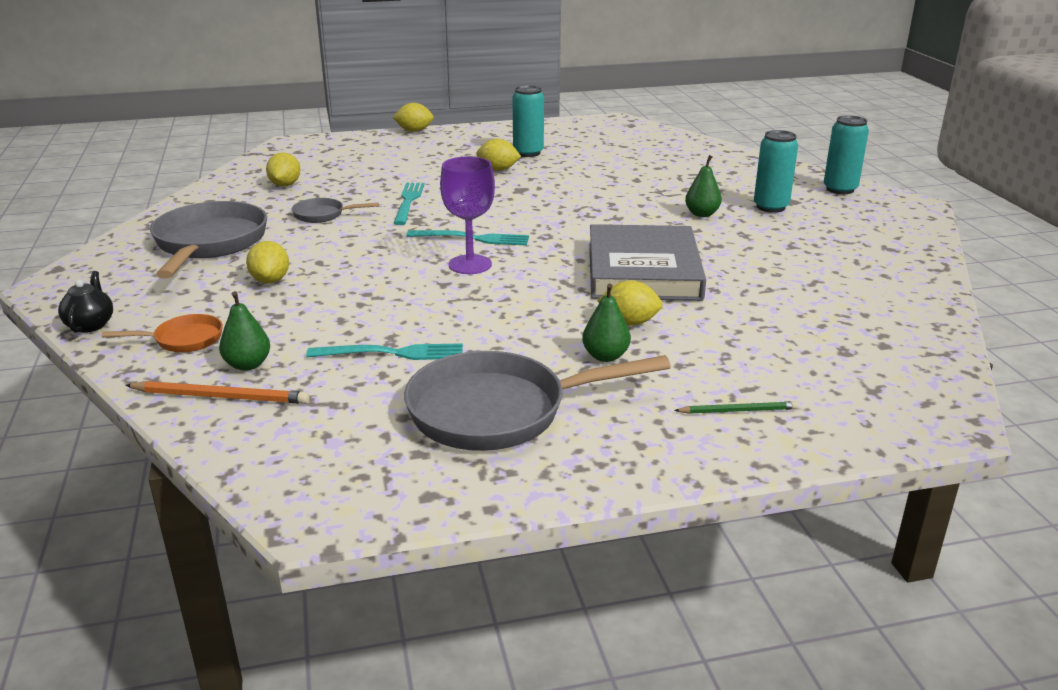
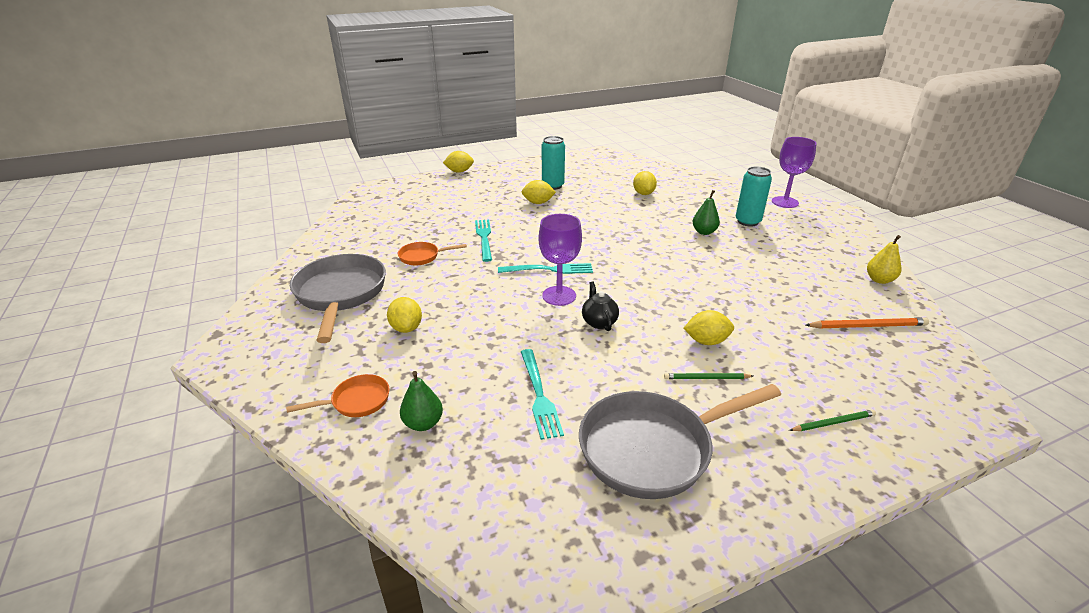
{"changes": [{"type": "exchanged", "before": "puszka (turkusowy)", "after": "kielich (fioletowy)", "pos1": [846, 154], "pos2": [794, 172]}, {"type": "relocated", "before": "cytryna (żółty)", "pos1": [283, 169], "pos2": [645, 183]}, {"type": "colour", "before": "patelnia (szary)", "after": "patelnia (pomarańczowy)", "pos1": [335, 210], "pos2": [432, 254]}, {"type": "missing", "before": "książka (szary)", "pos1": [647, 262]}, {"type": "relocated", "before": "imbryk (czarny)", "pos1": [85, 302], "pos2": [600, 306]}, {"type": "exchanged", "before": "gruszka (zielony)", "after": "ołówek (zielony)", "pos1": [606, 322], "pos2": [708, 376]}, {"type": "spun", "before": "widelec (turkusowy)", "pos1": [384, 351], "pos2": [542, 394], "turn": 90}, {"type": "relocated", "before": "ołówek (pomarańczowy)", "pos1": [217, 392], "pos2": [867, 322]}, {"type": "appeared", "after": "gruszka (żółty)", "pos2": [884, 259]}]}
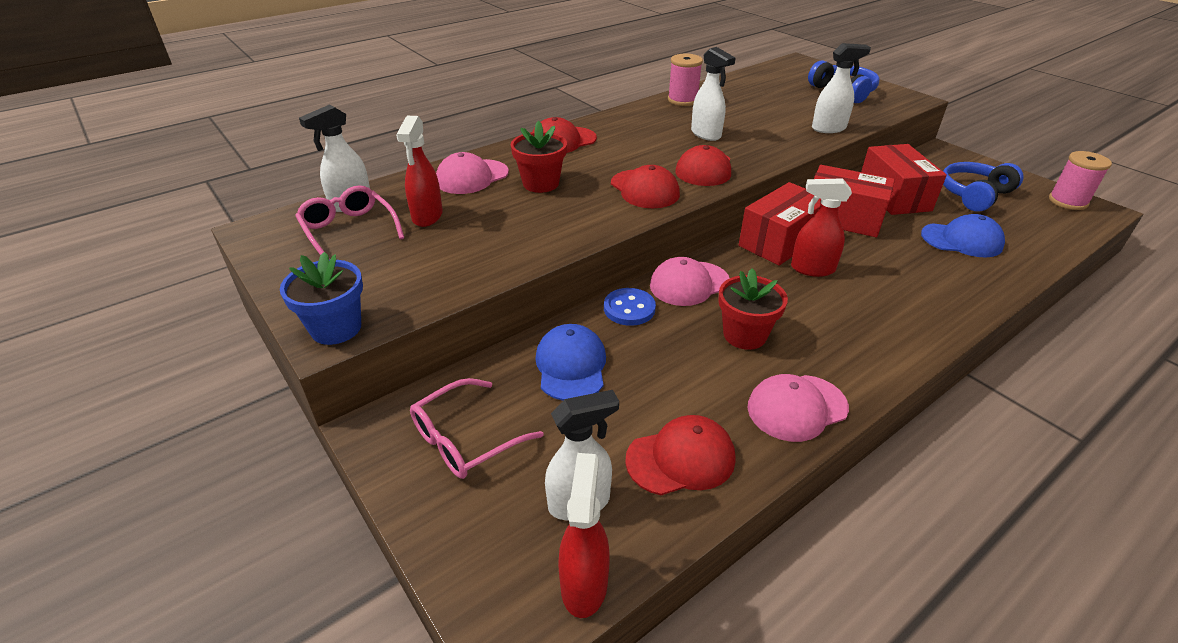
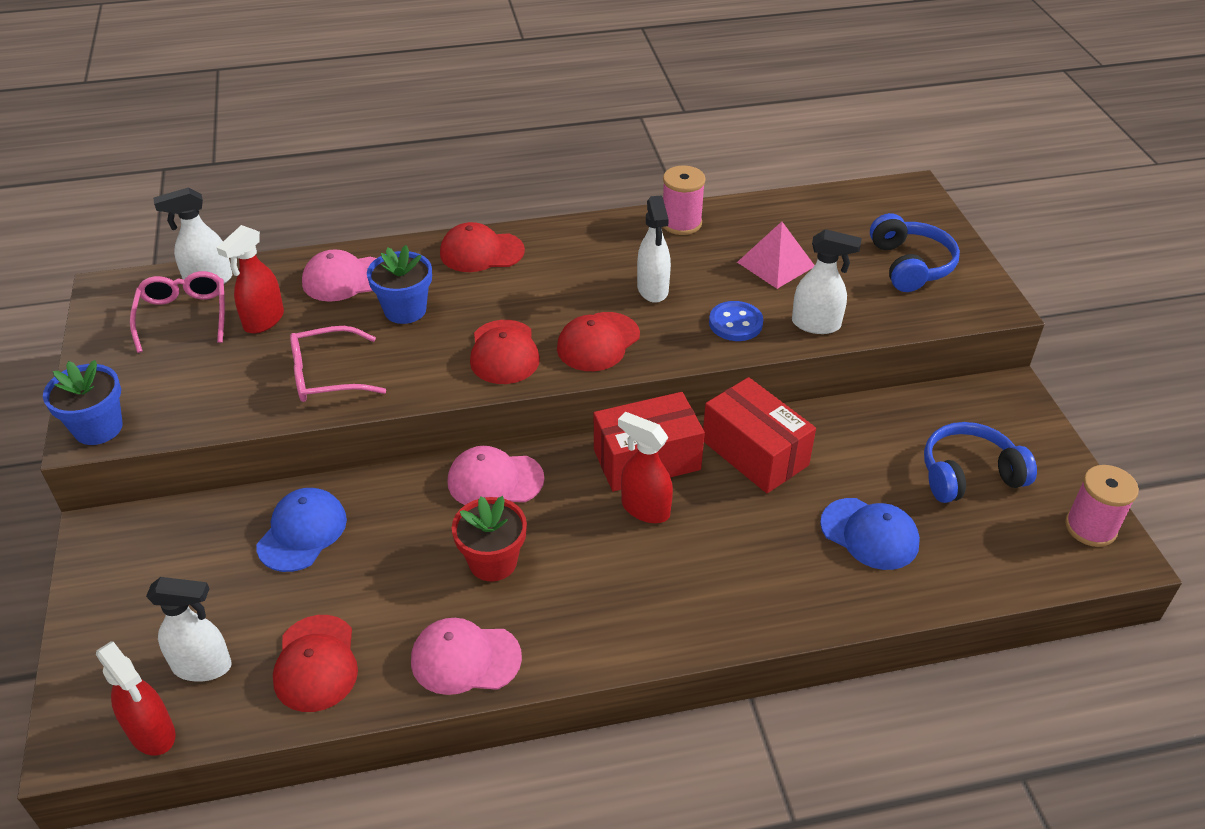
{"changes": [{"type": "colour", "before": "doniczka (czerwony)", "after": "doniczka (niebieski)", "pos1": [539, 157], "pos2": [399, 284]}, {"type": "missing", "before": "pudełko (czerwony)", "pos1": [904, 179]}, {"type": "relocated", "before": "guzik (niebieski)", "pos1": [630, 307], "pos2": [736, 321]}, {"type": "relocated", "before": "okulary (różowy)", "pos1": [476, 428], "pos2": [338, 364]}, {"type": "spun", "before": "czapka (czerwony)", "pos1": [680, 455], "pos2": [315, 663], "turn": 75}, {"type": "spun", "before": "spryskiwacz (czerwony)", "pos1": [584, 535], "pos2": [136, 698], "turn": 105}, {"type": "appeared", "after": "piramida (różowy)", "pos2": [776, 255]}]}
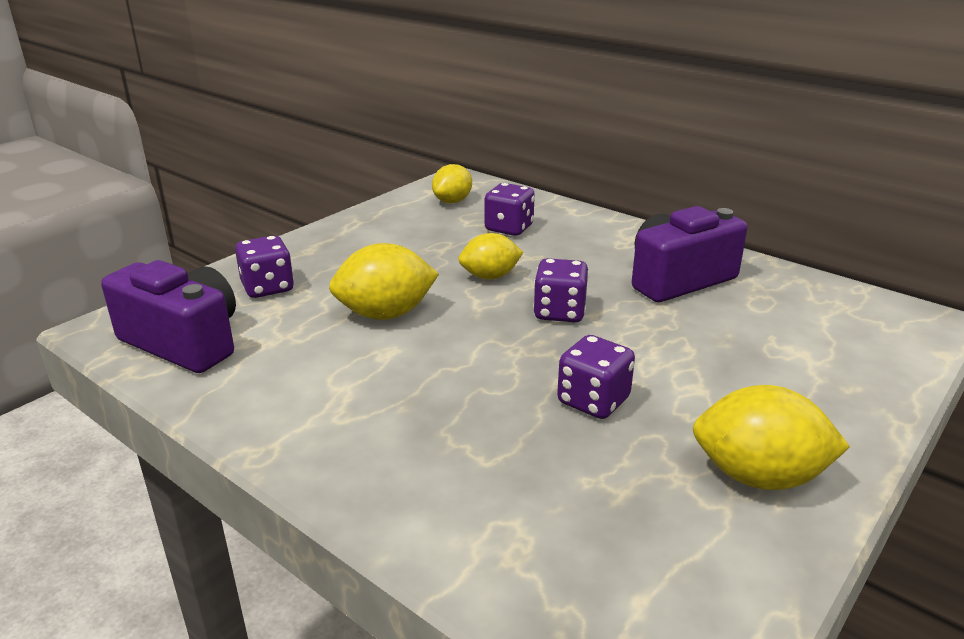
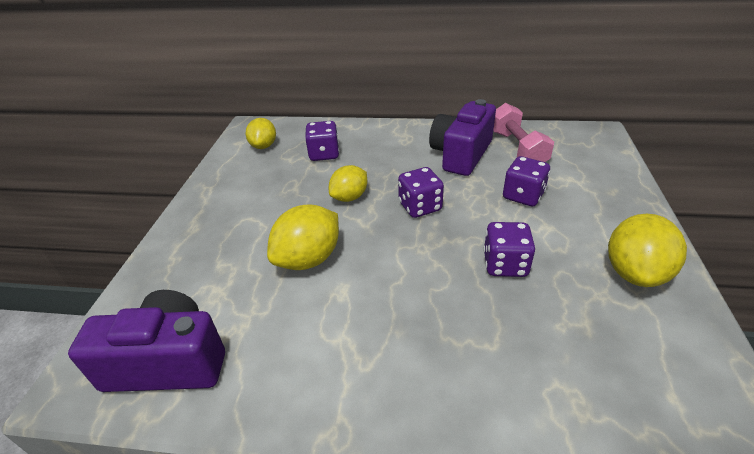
{"changes": [{"type": "relocated", "before": "kostka do gry (fioletowy)", "pos1": [264, 266], "pos2": [526, 181]}, {"type": "spun", "before": "cytryna (żółty)", "pos1": [771, 437], "pos2": [647, 250], "turn": -45}, {"type": "appeared", "after": "hantel (różowy)", "pos2": [523, 132]}]}
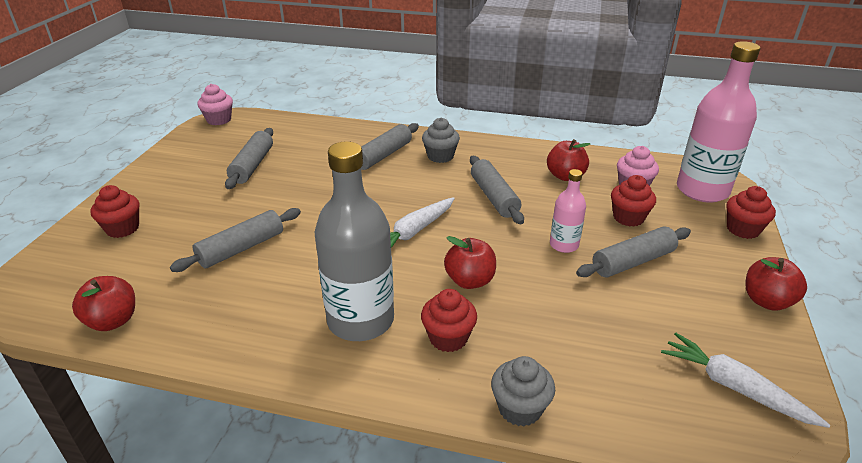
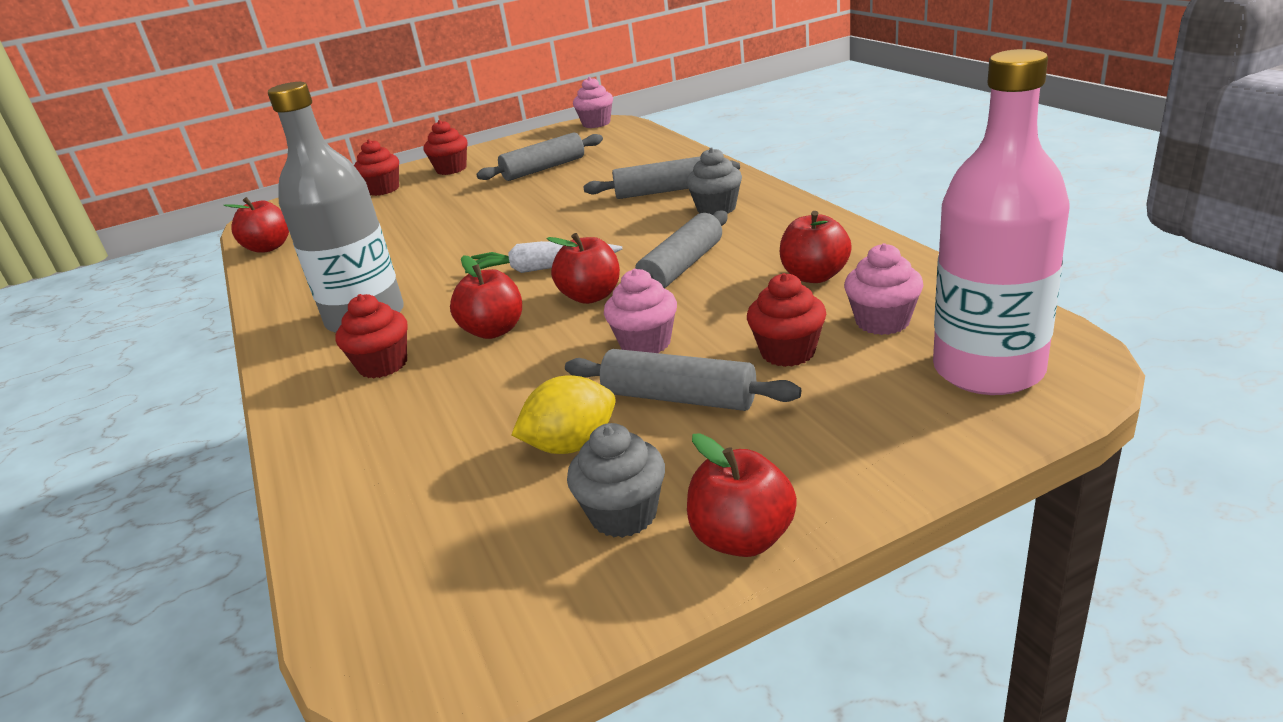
{"changes": [{"type": "exchanged", "before": "butelka (różowy)", "after": "muffinka (różowy)", "pos1": [568, 211], "pos2": [640, 311]}, {"type": "relocated", "before": "muffinka (czerwony)", "pos1": [751, 212], "pos2": [445, 147]}, {"type": "missing", "before": "wałek do ciasta (szary)", "pos1": [235, 240]}, {"type": "missing", "before": "marchewka (biały)", "pos1": [745, 380]}, {"type": "relocated", "before": "muffinka (szary)", "pos1": [523, 391], "pos2": [616, 480]}, {"type": "appeared", "after": "jabłko (czerwony)", "pos2": [583, 268]}, {"type": "appeared", "after": "cytryna (żółty)", "pos2": [563, 414]}]}
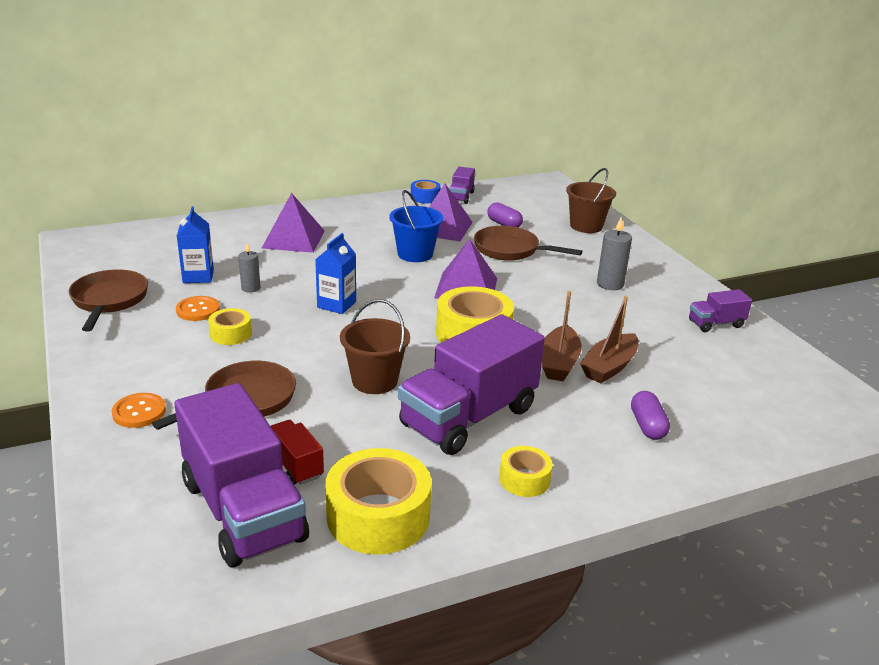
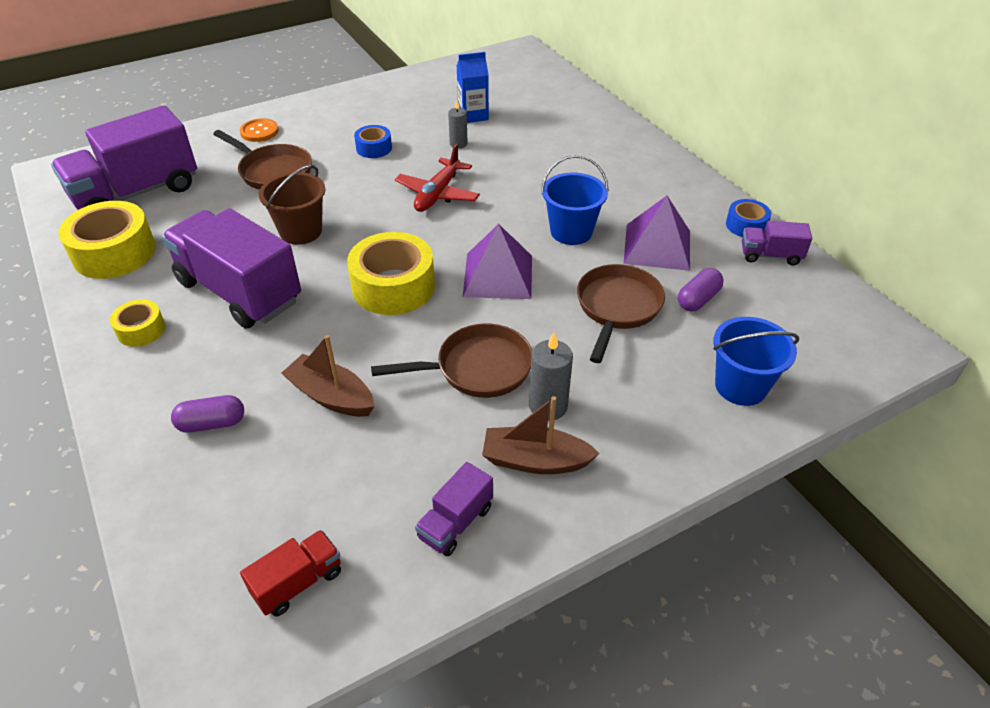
{"changes": [{"type": "colour", "before": "wiadro (brązowy)", "after": "wiadro (niebieski)", "pos1": [591, 200], "pos2": [756, 361]}, {"type": "missing", "before": "piramida (fioletowy)", "pos1": [293, 223]}, {"type": "exchanged", "before": "karton mleka (niebieski)", "after": "samolot (czerwony)", "pos1": [335, 273], "pos2": [437, 178]}, {"type": "relocated", "before": "patelnia (brązowy)", "pos1": [108, 300], "pos2": [451, 360]}, {"type": "spun", "before": "ciężarówka (fioletowy)", "pos1": [720, 310], "pos2": [454, 509], "turn": -120}, {"type": "relocated", "before": "łódka (brązowy)", "pos1": [562, 336], "pos2": [541, 435]}, {"type": "missing", "before": "guzik (pomarańczowy)", "pos1": [198, 308]}, {"type": "colour", "before": "taśma klejąca (żółty)", "after": "taśma klejąca (niebieski)", "pos1": [230, 326], "pos2": [373, 141]}, {"type": "relocated", "before": "ciężarówka (czerwony)", "pos1": [297, 452], "pos2": [290, 573]}]}
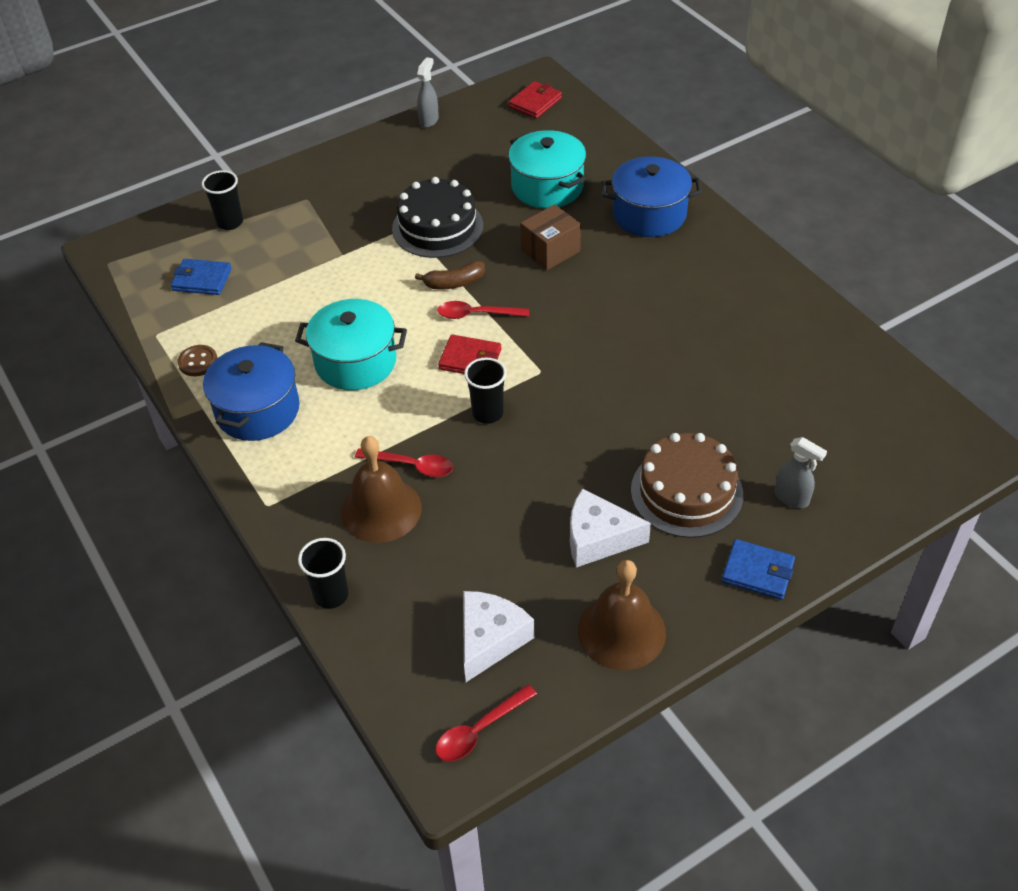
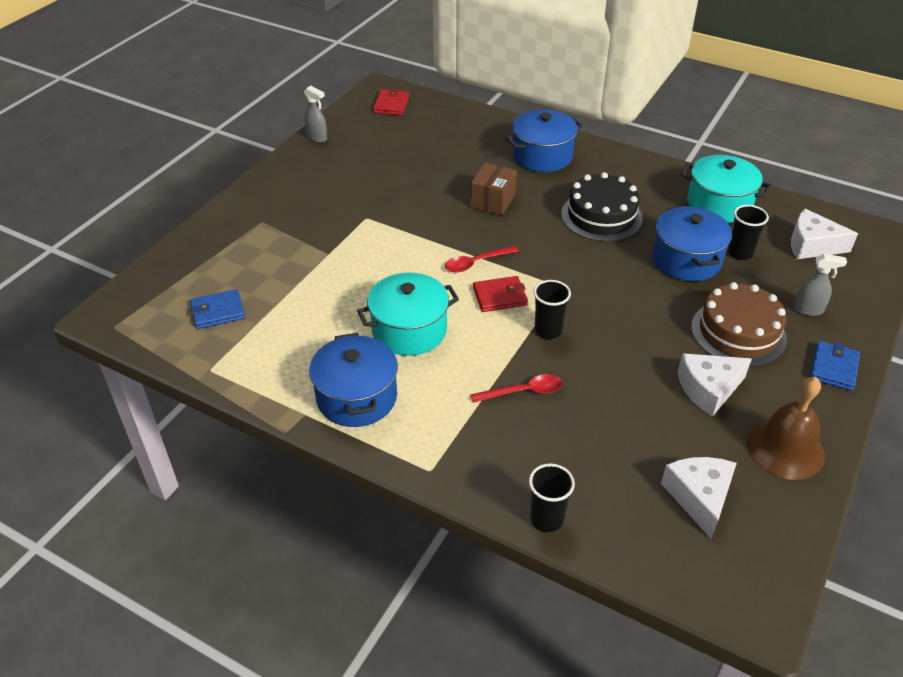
{"changes": [{"type": "spun", "before": "spryskiwacz (szary)", "pos1": [428, 92], "pos2": [315, 114], "turn": 135}, {"type": "relocated", "before": "garnek (turkusowy)", "pos1": [547, 169], "pos2": [726, 189]}, {"type": "relocated", "before": "szklanka (czarny)", "pos1": [222, 200], "pos2": [748, 232]}, {"type": "relocated", "before": "tort (czarny)", "pos1": [437, 217], "pos2": [602, 207]}, {"type": "missing", "before": "banan (brązowy)", "pos1": [450, 275]}, {"type": "missing", "before": "guzik (brązowy)", "pos1": [198, 360]}, {"type": "missing", "before": "dzwonek (brązowy)", "pos1": [381, 489]}, {"type": "spun", "before": "portfel (niebieski)", "pos1": [758, 569], "pos2": [835, 366], "turn": -60}, {"type": "missing", "before": "łyżka (czerwony)", "pos1": [486, 723]}, {"type": "appeared", "after": "garnek (niebieski)", "pos2": [692, 243]}, {"type": "appeared", "after": "ser (biały)", "pos2": [824, 234]}]}
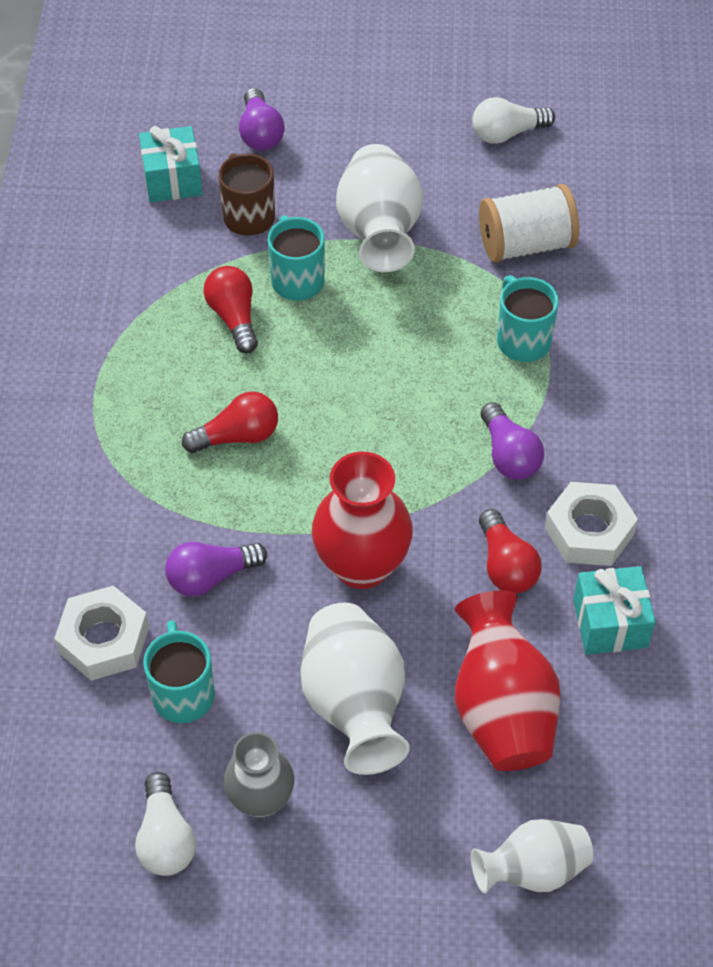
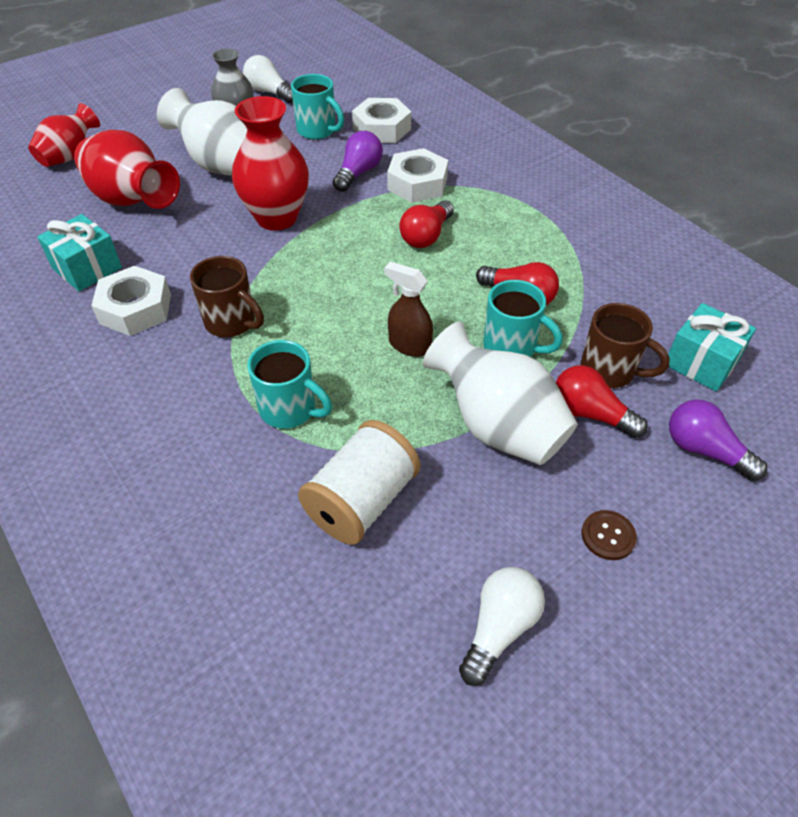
{"changes": [{"type": "exchanged", "before": "żarówka (fioletowy)", "after": "kubek (brązowy)", "pos1": [512, 441], "pos2": [227, 296]}, {"type": "relocated", "before": "żarówka (czerwony)", "pos1": [510, 551], "pos2": [602, 401]}, {"type": "colour", "before": "wazon (biały)", "after": "wazon (czerwony)", "pos1": [532, 856], "pos2": [64, 135]}, {"type": "appeared", "after": "nakrętka (biały)", "pos2": [417, 175]}, {"type": "appeared", "after": "spryskiwacz (brązowy)", "pos2": [408, 309]}, {"type": "appeared", "after": "guzik (brązowy)", "pos2": [609, 535]}]}
